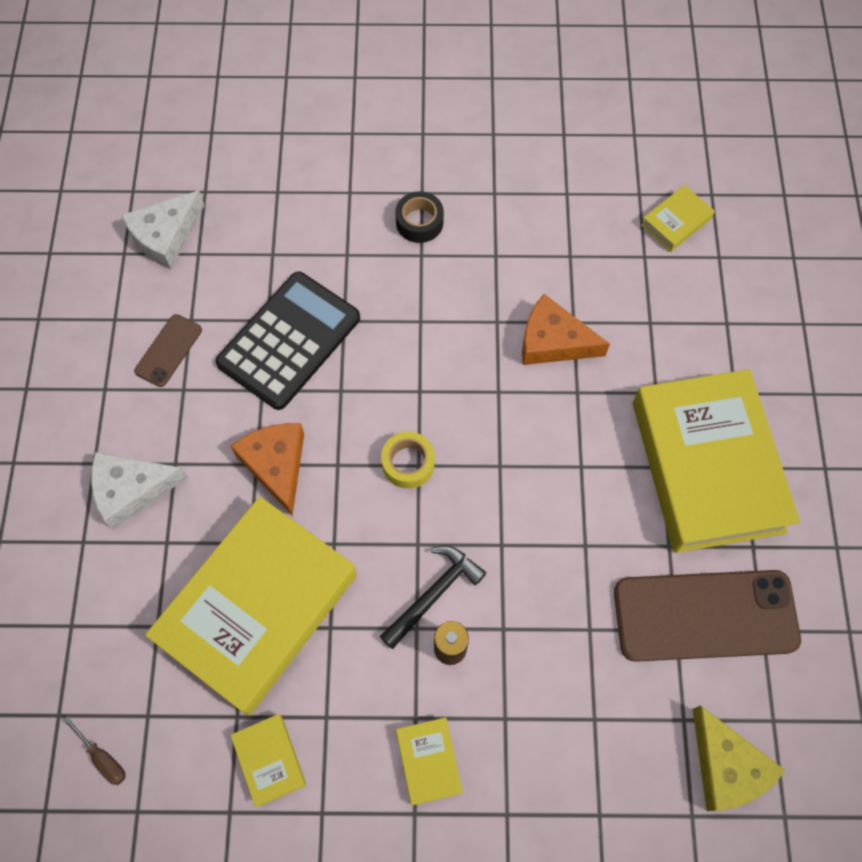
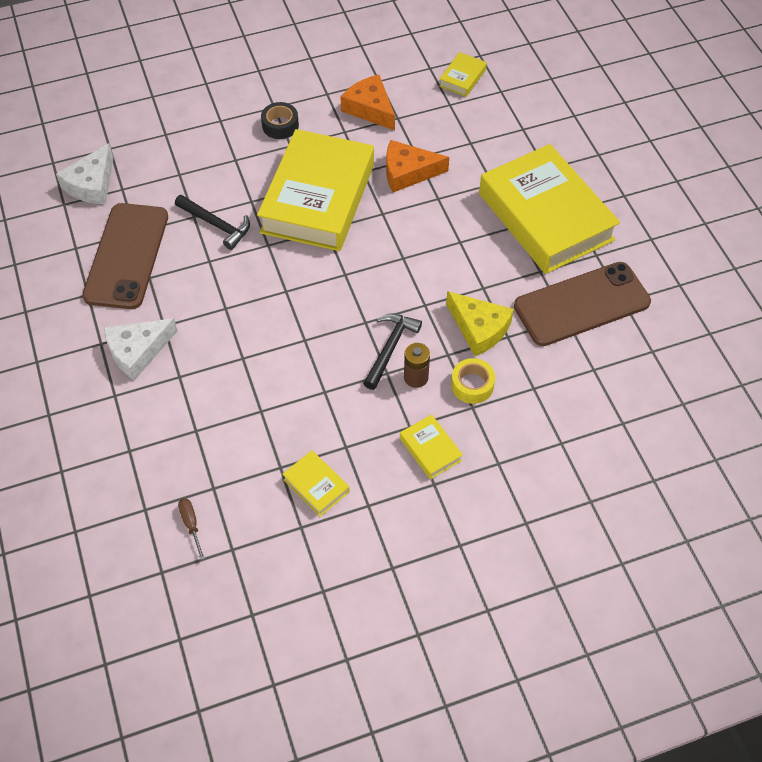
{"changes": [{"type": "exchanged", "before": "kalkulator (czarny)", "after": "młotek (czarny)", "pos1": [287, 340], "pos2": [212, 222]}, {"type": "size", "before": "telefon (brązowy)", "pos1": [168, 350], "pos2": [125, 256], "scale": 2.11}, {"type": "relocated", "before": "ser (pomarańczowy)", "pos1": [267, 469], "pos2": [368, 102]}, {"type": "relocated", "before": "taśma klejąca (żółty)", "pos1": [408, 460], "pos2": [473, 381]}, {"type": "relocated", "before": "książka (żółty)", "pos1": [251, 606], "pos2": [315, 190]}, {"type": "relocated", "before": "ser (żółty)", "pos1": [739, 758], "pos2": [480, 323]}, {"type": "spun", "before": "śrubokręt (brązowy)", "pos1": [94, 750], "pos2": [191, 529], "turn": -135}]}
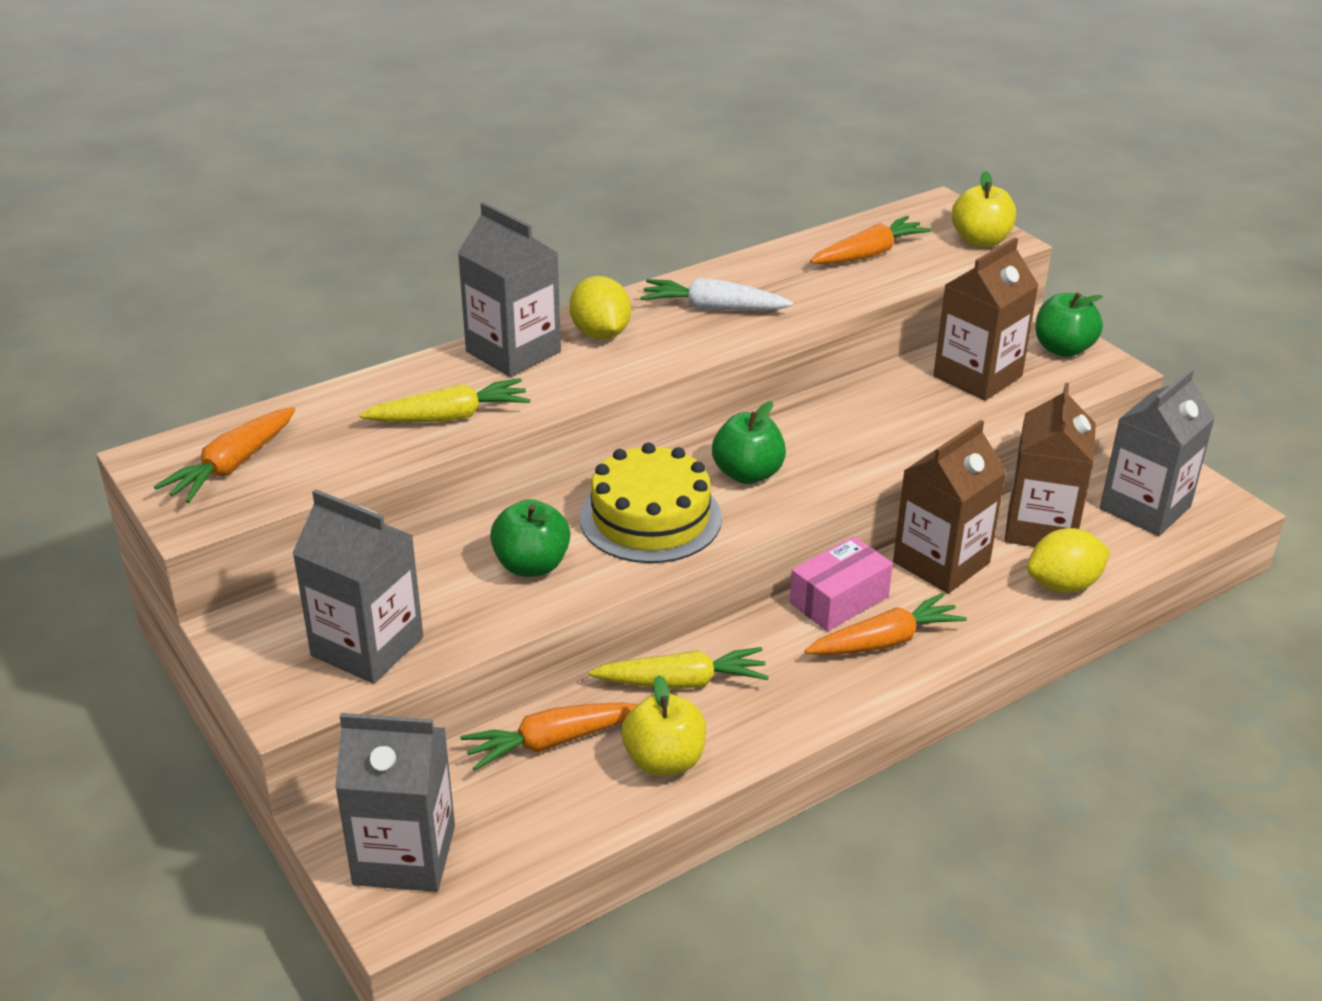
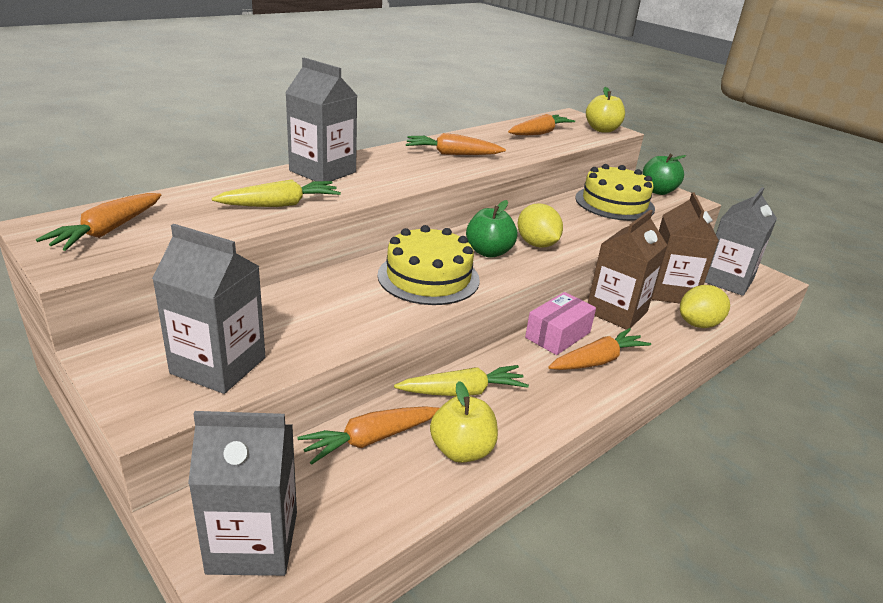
{"changes": [{"type": "exchanged", "before": "karton mleka (brązowy)", "after": "tort (żółty)", "pos1": [985, 319], "pos2": [615, 192]}, {"type": "relocated", "before": "cytryna (żółty)", "pos1": [600, 308], "pos2": [540, 225]}, {"type": "colour", "before": "marchewka (biały)", "after": "marchewka (pomarańczowy)", "pos1": [716, 294], "pos2": [456, 144]}, {"type": "missing", "before": "jabłko (zielony)", "pos1": [530, 538]}]}
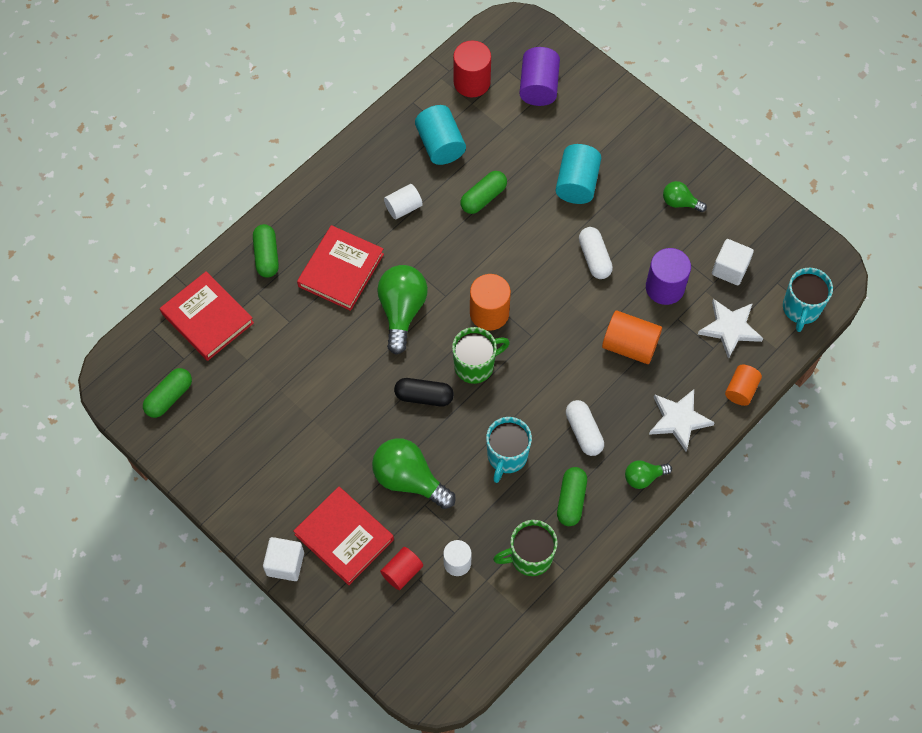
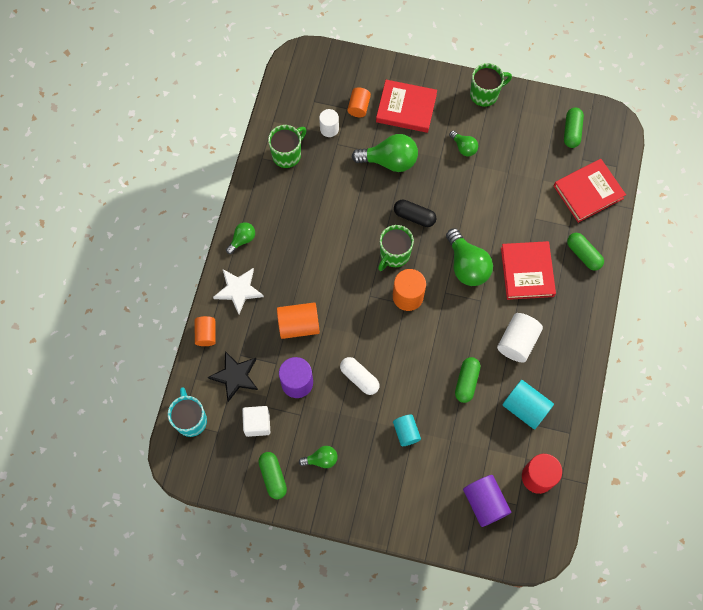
{"changes": [{"type": "size", "before": "walec (turkusowy)", "pos1": [578, 174], "pos2": [407, 430], "scale": 0.65}, {"type": "size", "before": "walec (biały)", "pos1": [403, 202], "pos2": [520, 338], "scale": 1.54}, {"type": "spun", "before": "książka (czerwony)", "pos1": [207, 316], "pos2": [590, 191], "turn": -45}, {"type": "colour", "before": "gwiazda (biały)", "after": "gwiazda (czarny)", "pos1": [730, 329], "pos2": [233, 376]}, {"type": "spun", "before": "kapsułka (czarny)", "pos1": [424, 392], "pos2": [415, 213], "turn": 45}, {"type": "missing", "before": "kapsułka (biały)", "pos1": [585, 428]}, {"type": "missing", "before": "kubek (turkusowy)", "pos1": [509, 450]}, {"type": "relocated", "before": "kapsułka (zielony)", "pos1": [572, 496], "pos2": [272, 475]}, {"type": "missing", "before": "sześcian (biały)", "pos1": [283, 559]}, {"type": "colour", "before": "walec (czerwony)", "after": "walec (pomarańczowy)", "pos1": [401, 568], "pos2": [359, 102]}, {"type": "appeared", "after": "kubek (zielony)", "pos2": [491, 85]}, {"type": "appeared", "after": "żarówka (zielony)", "pos2": [463, 143]}]}
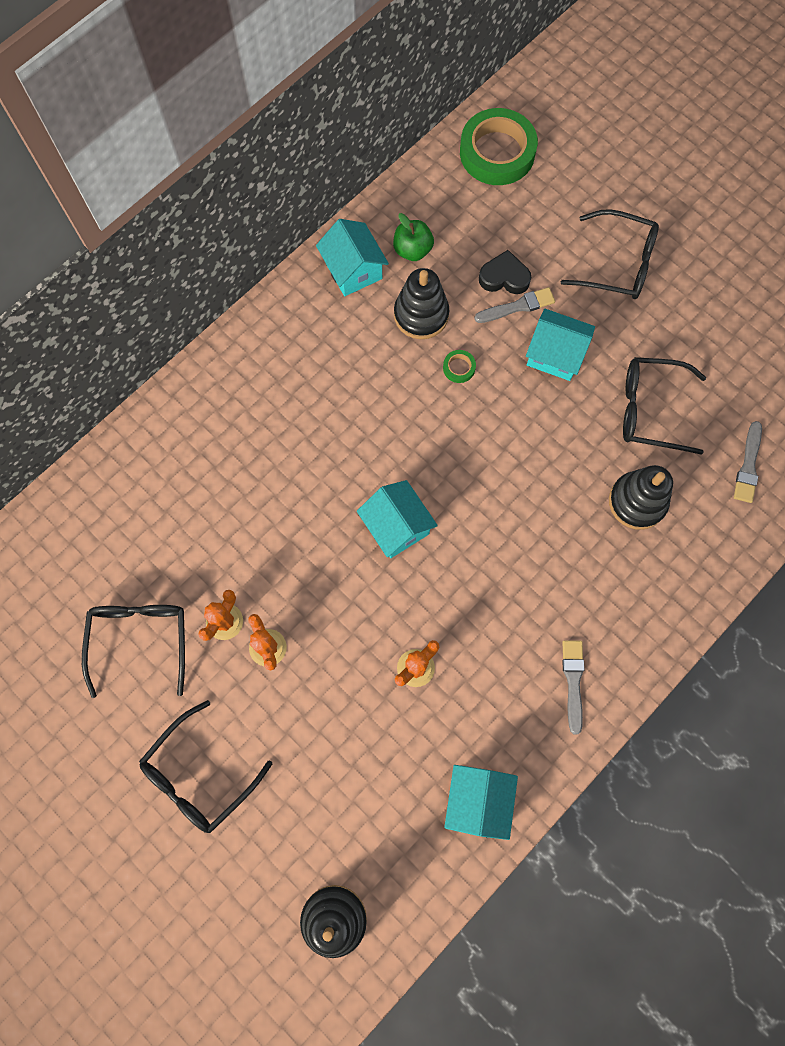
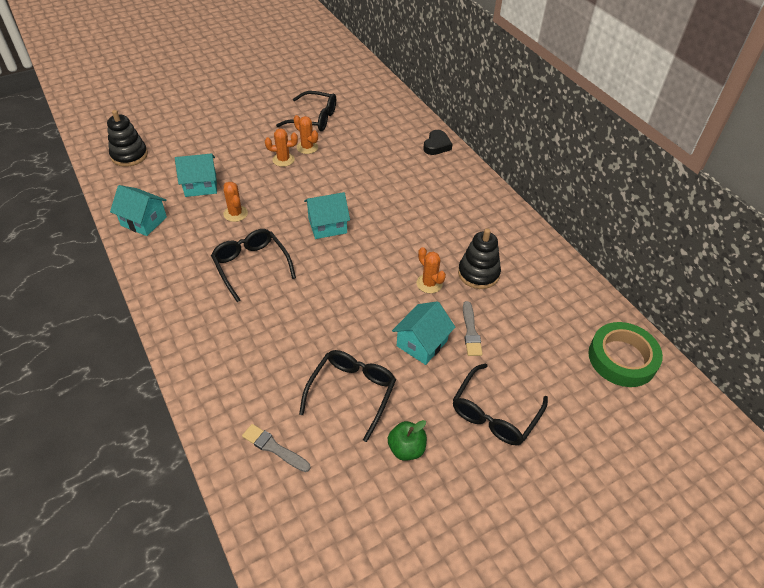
{"changes": [{"type": "relocated", "before": "jabłko (zielony)", "pos1": [413, 237], "pos2": [407, 440]}, {"type": "relocated", "before": "domek (turkusowy)", "pos1": [352, 257], "pos2": [196, 175]}, {"type": "relocated", "before": "serce (czarny)", "pos1": [505, 272], "pos2": [437, 142]}, {"type": "exchanged", "before": "taśma klejąca (zielony)", "after": "kaktus (pomarańczowy)", "pos1": [459, 366], "pos2": [431, 270]}, {"type": "missing", "before": "zabawka nakładanka (czarny)", "pos1": [641, 497]}, {"type": "missing", "before": "pędzel (szary)", "pos1": [573, 687]}, {"type": "relocated", "before": "okulary (czarny)", "pos1": [205, 766], "pos2": [253, 265]}]}
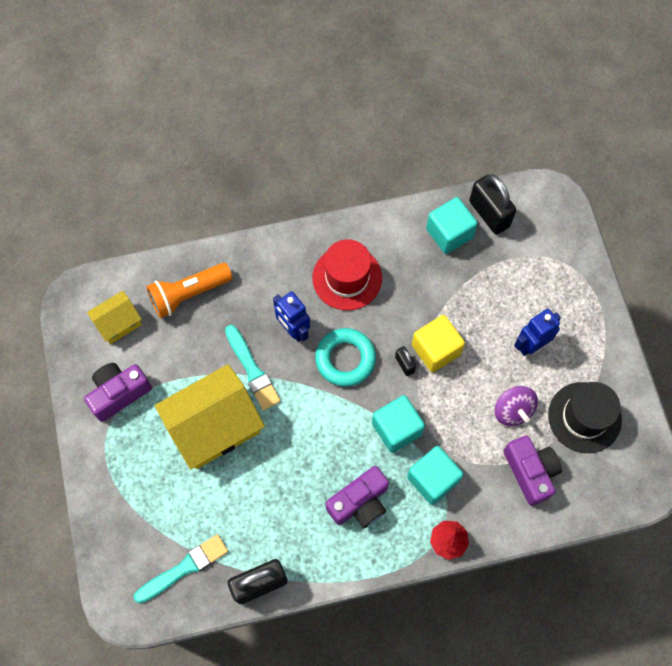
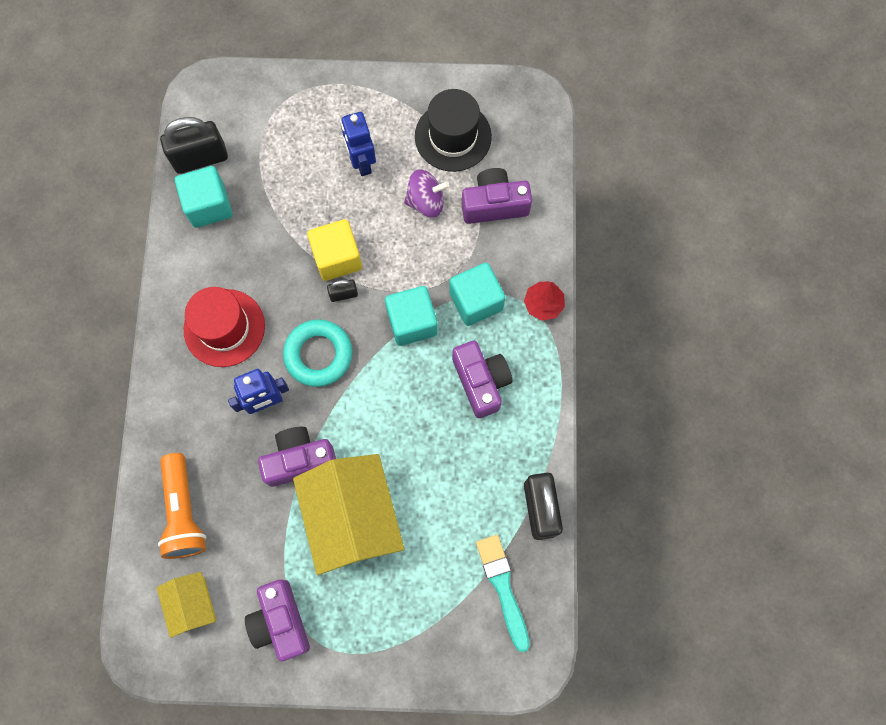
{"changes": [{"type": "exchanged", "before": "pędzel (turkusowy)", "after": "aparat fotograficzny (fioletowy)", "pos1": [252, 367], "pos2": [297, 457]}]}
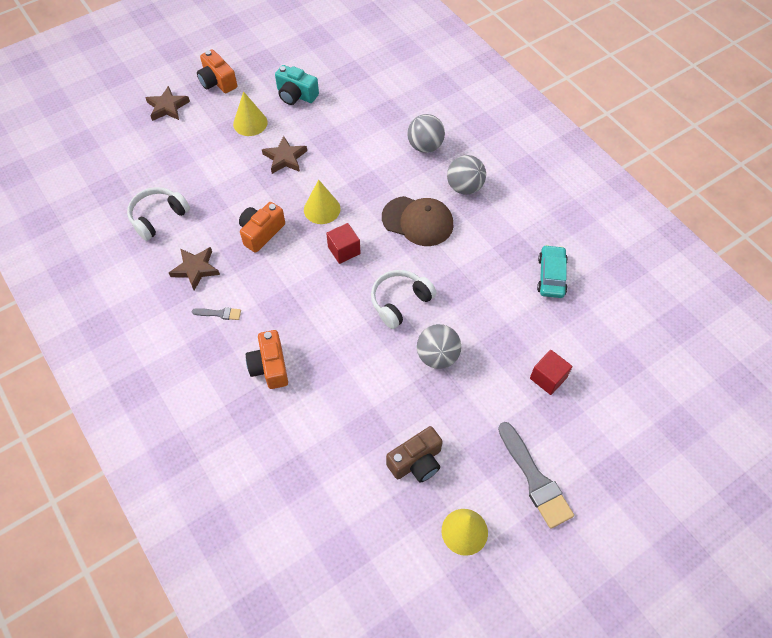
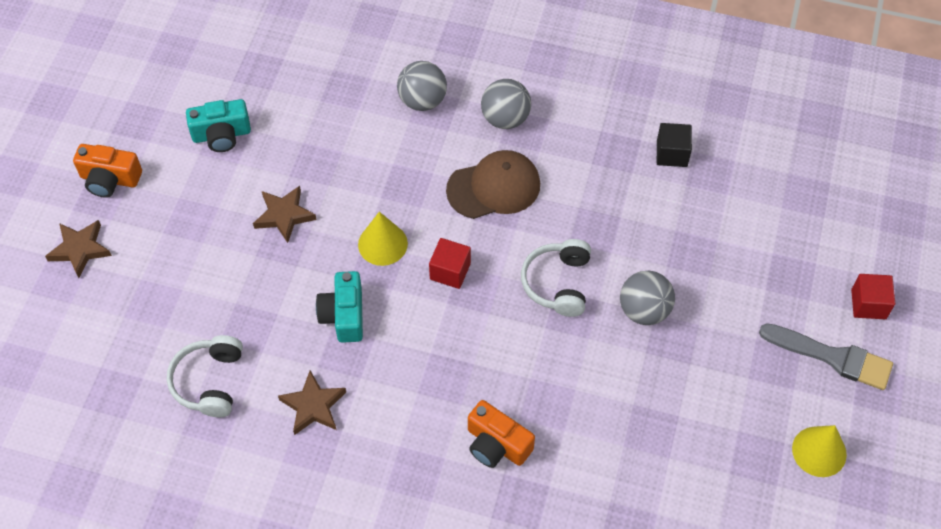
{"changes": [{"type": "missing", "before": "stożek (żółty)", "pos1": [250, 113]}, {"type": "colour", "before": "aparat fotograficzny (pomarańczowy)", "after": "aparat fotograficzny (turkusowy)", "pos1": [262, 227], "pos2": [339, 307]}, {"type": "exchanged", "before": "samochód (turkusowy)", "after": "sześcian (czarny)", "pos1": [552, 271], "pos2": [674, 145]}, {"type": "missing", "before": "pędzel (szary)", "pos1": [216, 313]}, {"type": "relocated", "before": "sześcian (czerwony)", "pos1": [551, 372], "pos2": [873, 296]}, {"type": "missing", "before": "aparat fotograficzny (brązowy)", "pos1": [414, 454]}]}
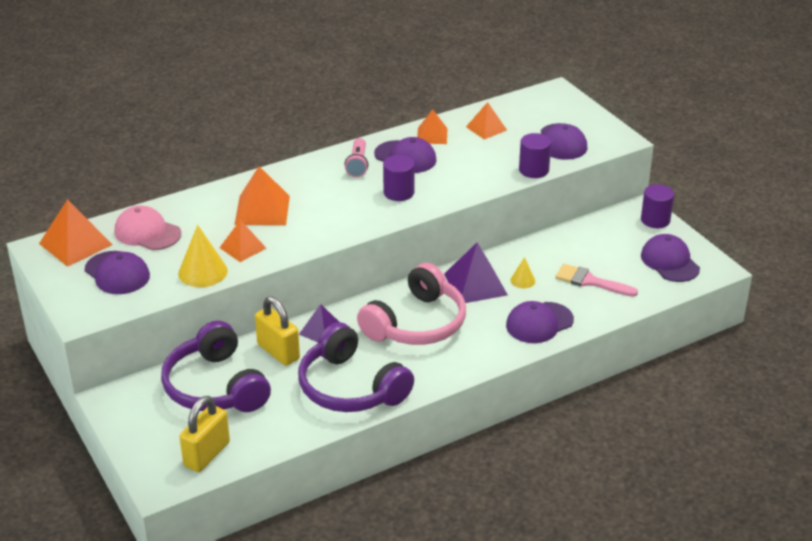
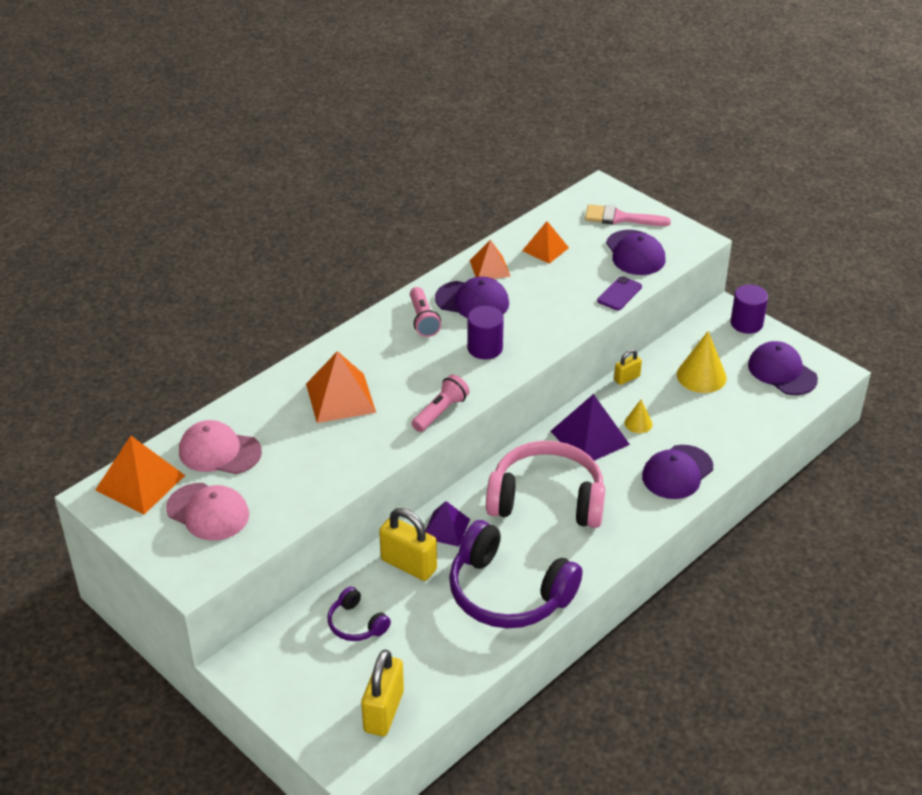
{"changes": [{"type": "exchanged", "before": "walec (fioletowy)", "after": "telefon (fioletowy)", "pos1": [535, 155], "pos2": [619, 293]}, {"type": "missing", "before": "piramida (pomarańczowy)", "pos1": [243, 241]}, {"type": "relocated", "before": "stożek (żółty)", "pos1": [203, 256], "pos2": [702, 362]}, {"type": "colour", "before": "czapka (fioletowy)", "after": "czapka (różowy)", "pos1": [117, 272], "pos2": [207, 512]}, {"type": "spun", "before": "słuchawki (różowy)", "pos1": [411, 304], "pos2": [545, 484], "turn": -105}, {"type": "relocated", "before": "pędzel (różowy)", "pos1": [596, 280], "pos2": [628, 215]}, {"type": "size", "before": "słuchawki (fioletowy)", "pos1": [216, 366], "pos2": [359, 614], "scale": 0.47}, {"type": "appeared", "after": "kłódka (żółty)", "pos2": [628, 367]}, {"type": "appeared", "after": "latarka (różowy)", "pos2": [441, 403]}]}
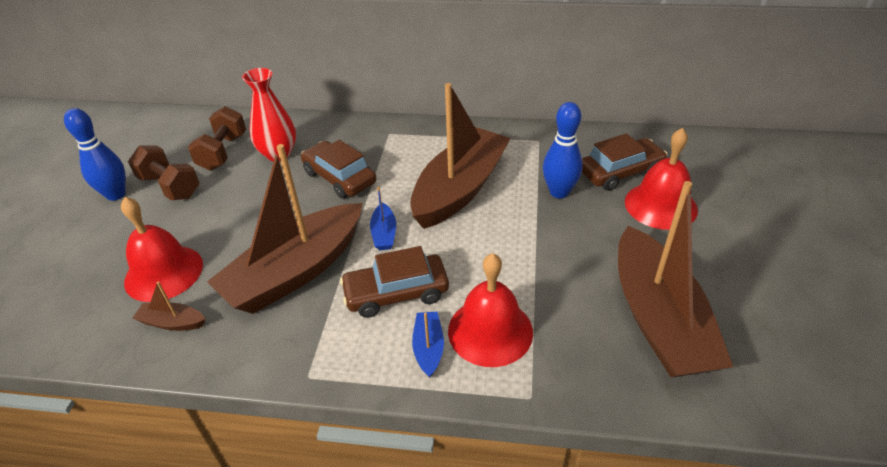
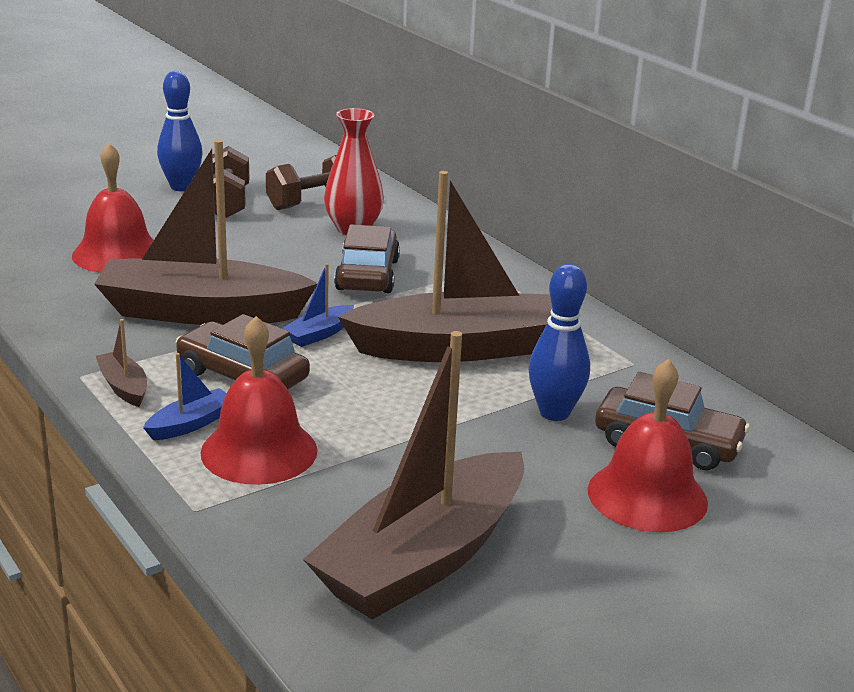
{"changes": [{"type": "relocated", "before": "łódka (brązowy)", "pos1": [169, 306], "pos2": [121, 363]}]}
